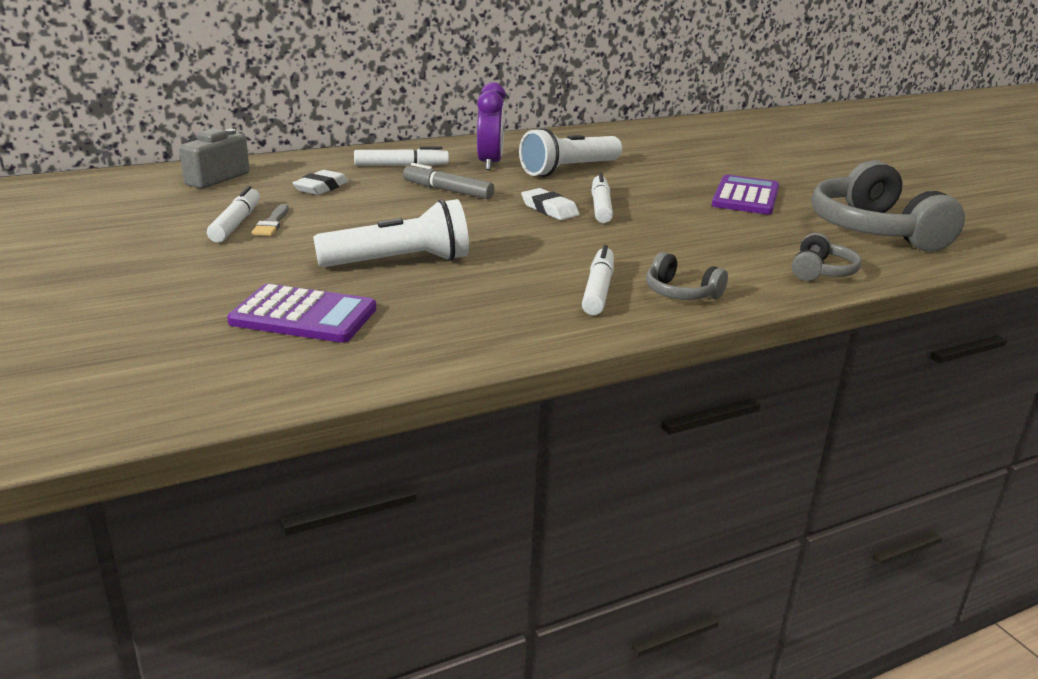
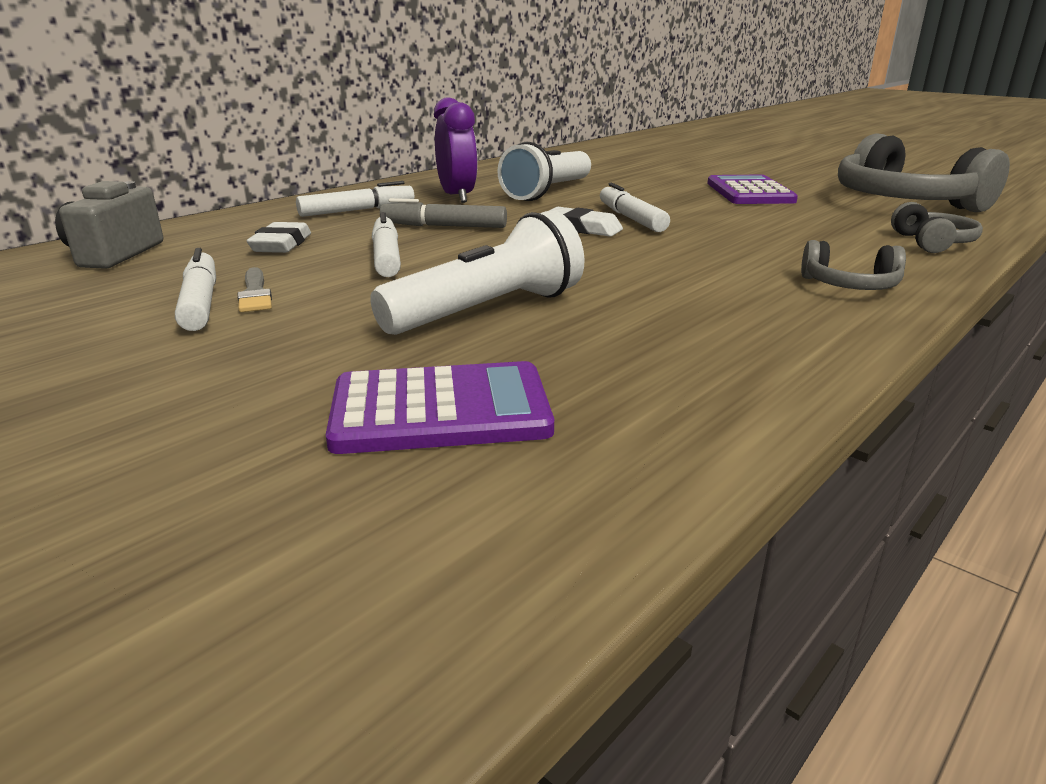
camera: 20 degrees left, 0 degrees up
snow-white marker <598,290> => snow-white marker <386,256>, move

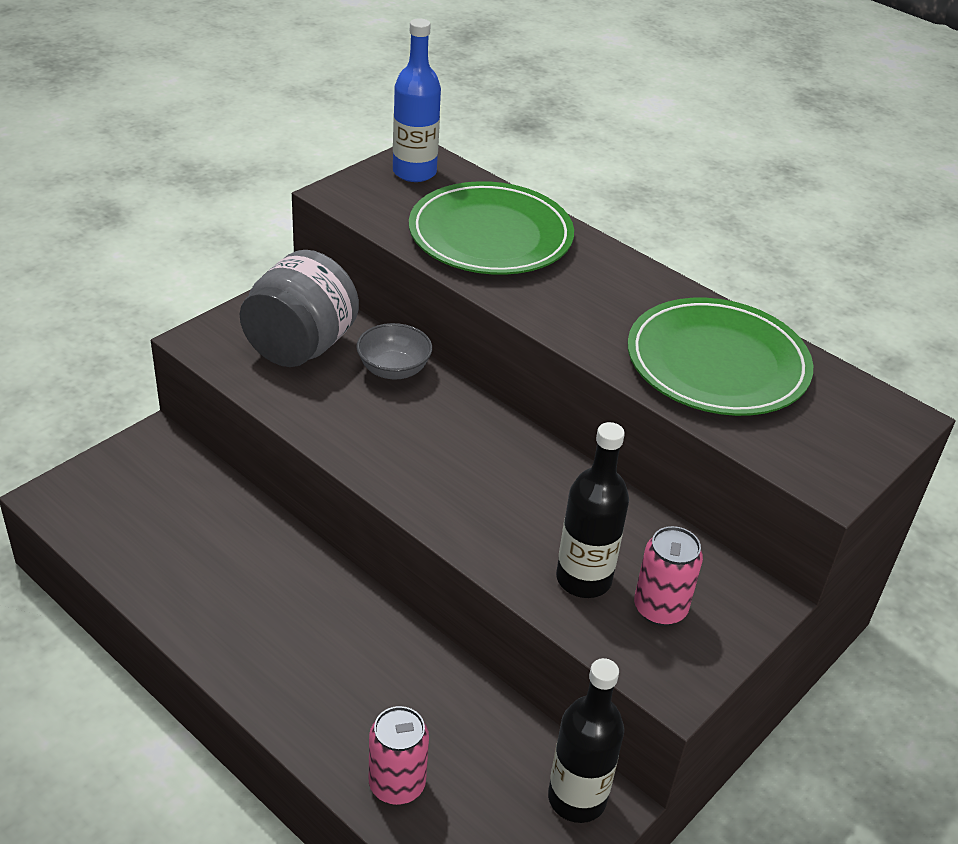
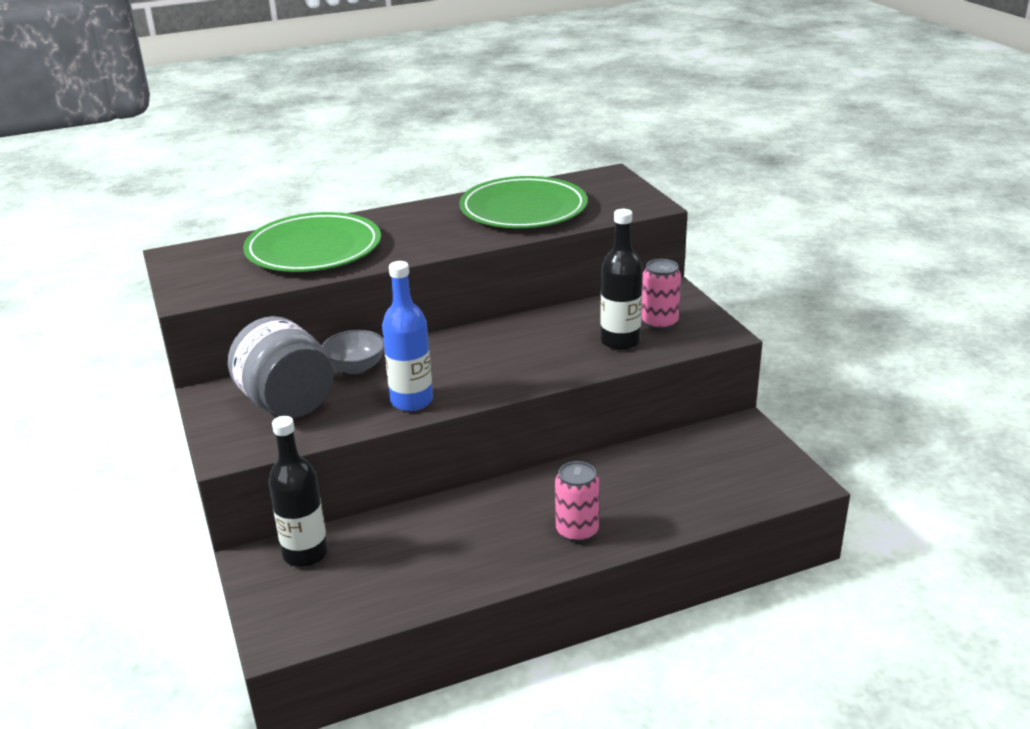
camera: 60 degrees left, 10 degrees down
ebony drink bottle <577,798> => ebony drink bottle <305,554>, move
blue drink bottle <414,172> => blue drink bottle <411,401>, move
pink tin <397,784> => pink tin <577,531>, move

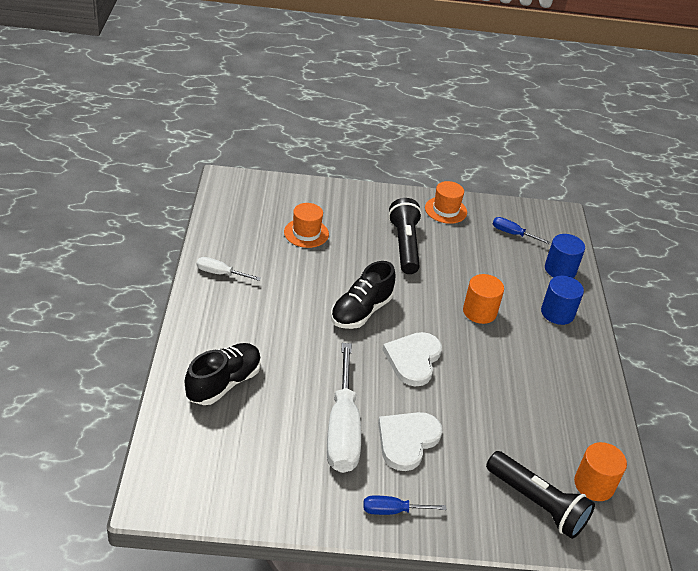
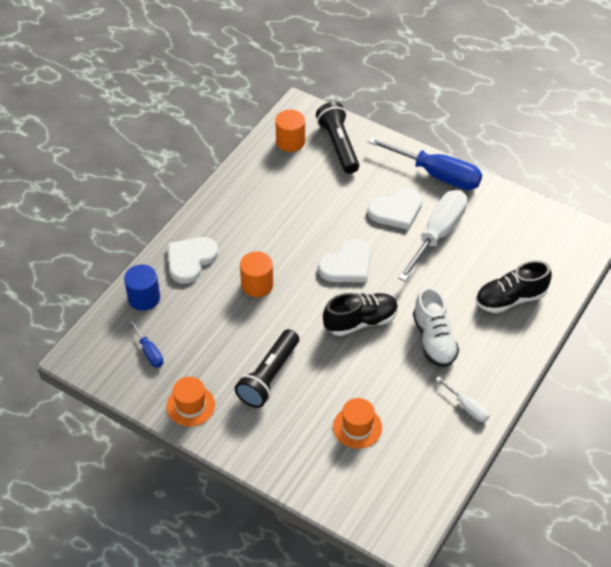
camera: 145 degrees left, 10 degrees up
blue cylinder <557,313> => snow-white love heart <190,260>
blue screwdriver <393,511> => blue screwdriver <436,174>, x2.10
nothing => snow-white shoe <434,340>

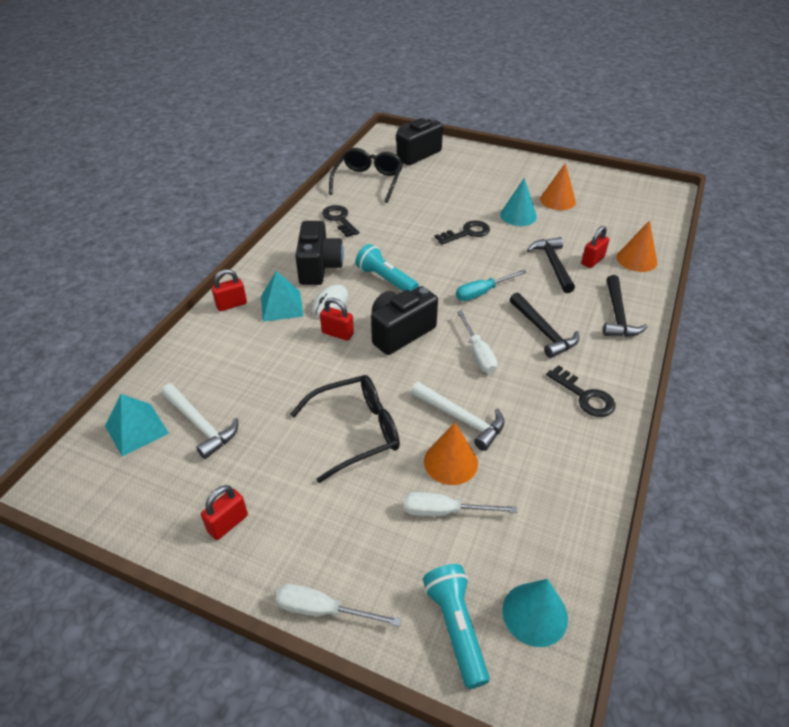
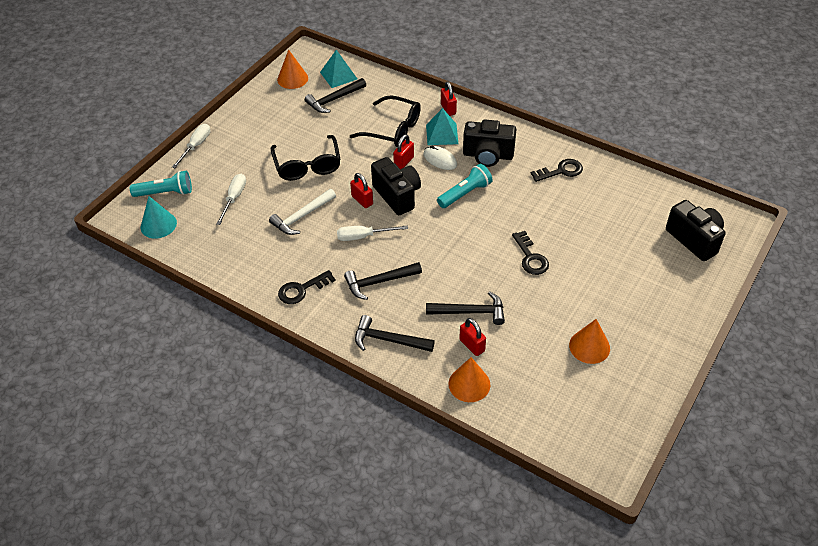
camera: 100 degrees right, 5 degrees up
orange solid cone <450,462> => orange solid cone <292,79>, move
snow-white hammer <200,424> => ebony hammer <334,99>
ebony spectacles <368,181> => ebony spectacles <393,129>, move
red small lock <228,523> => red small lock <362,200>, move
aqua screwdriver <482,292> => nothing
aqua solid cone <518,215> => nothing

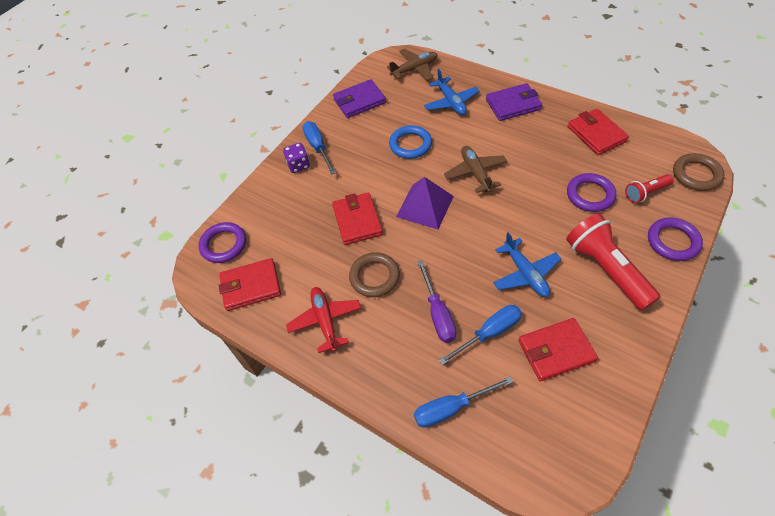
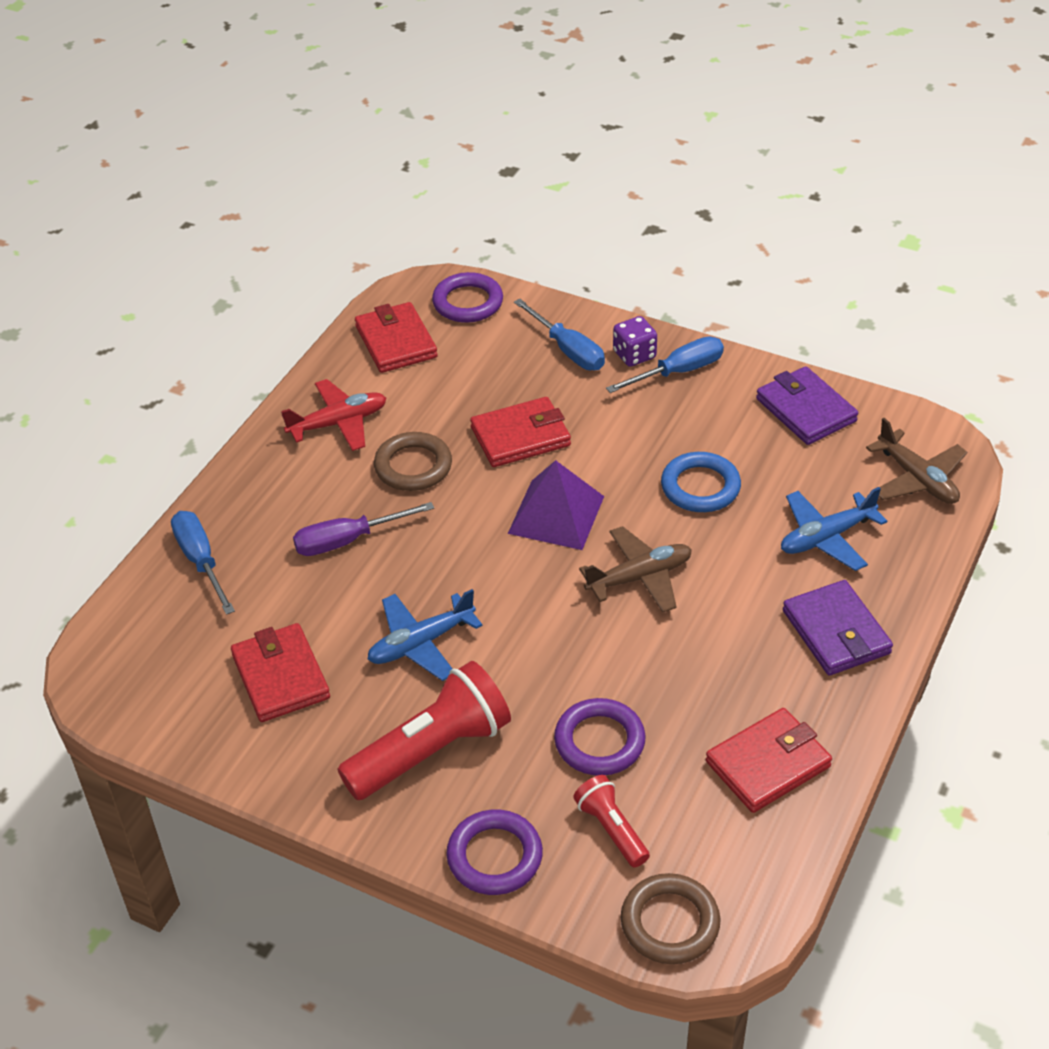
camera: 80 degrees right, 10 degrees down
blue screwdriver <489,333> => blue screwdriver <568,350>, move

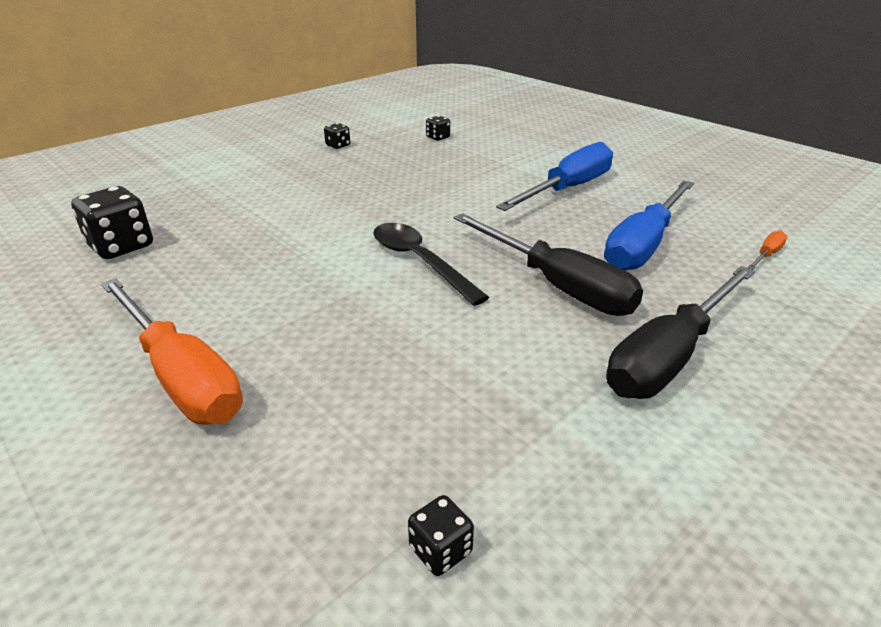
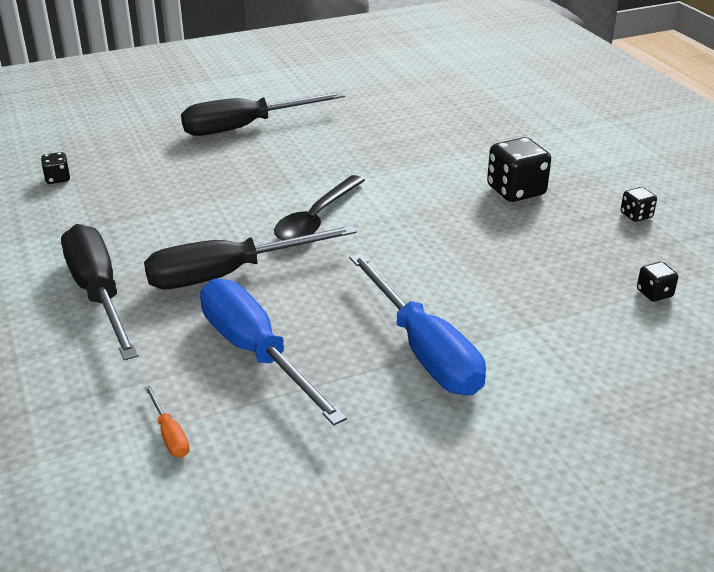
camera: 110 degrees right, 0 degrees up
orange screwdriver <181,376> => ebony screwdriver <245,127>
ebony tablespoon <420,262> => ebony tablespoon <316,219>, 135 degrees clockwise
ebony die <121,246> => ebony die <516,191>, move

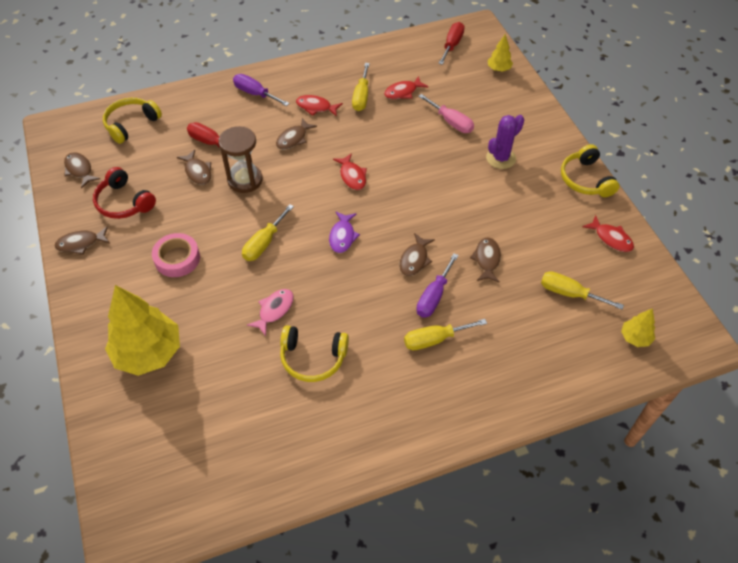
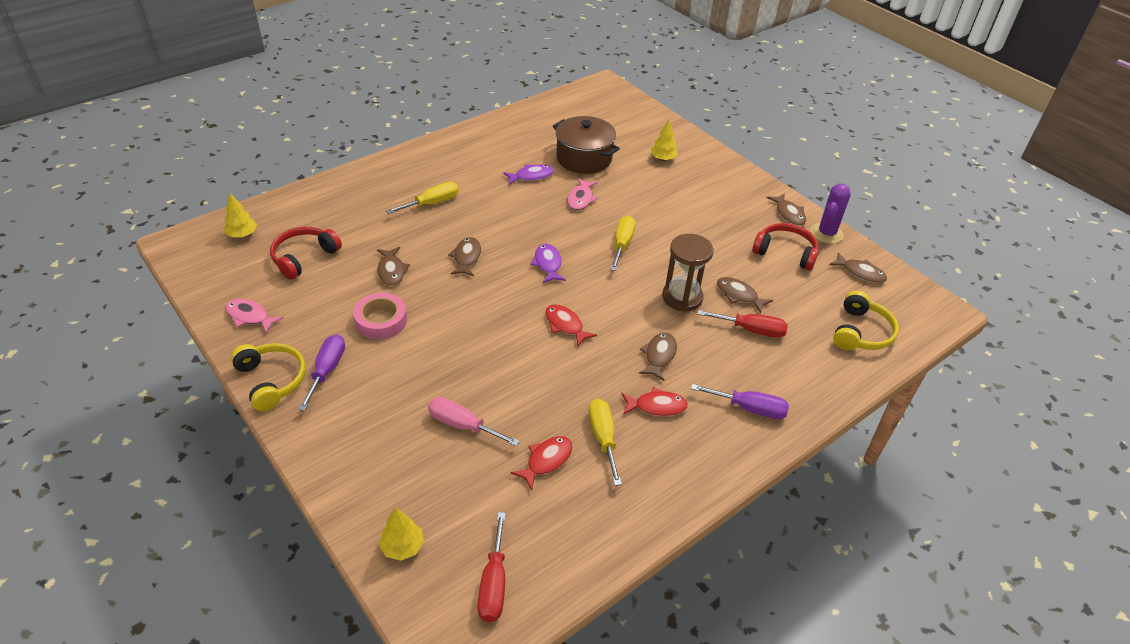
camera: 160 degrees right, 10 degrees down
red toy fish <611,238> => pink toy fish <250,316>
golden screwdriver <569,293> => red headset <304,257>
purple screwdriver <434,296> => purple screwdriver <327,370>, move
pink roll of tape <177,258> => pink roll of tape <381,321>, move
golden headset <313,358> => purple toy fish <531,176>
nothing => brown stockpot <584,158>
golden fir tree <148,353> => golden fir tree <663,159>, x0.46
brown toy fish <81,243> => brown toy fish <789,214>, 105 degrees clockwise
purple prickly plant <501,158> => purple prickly plant <826,233>, move

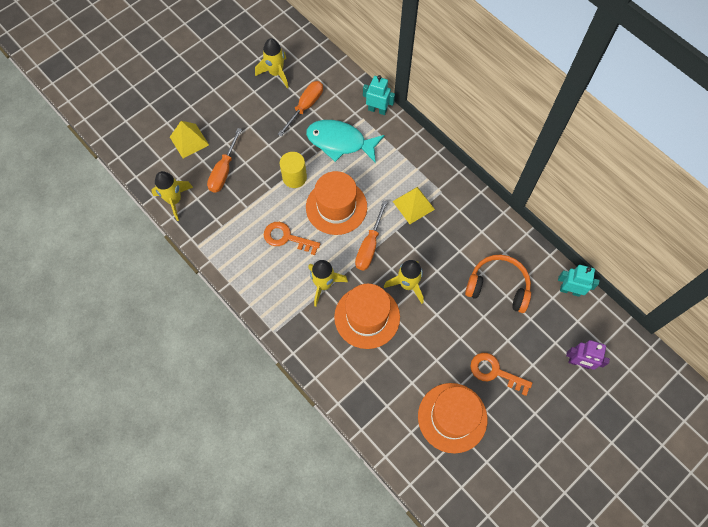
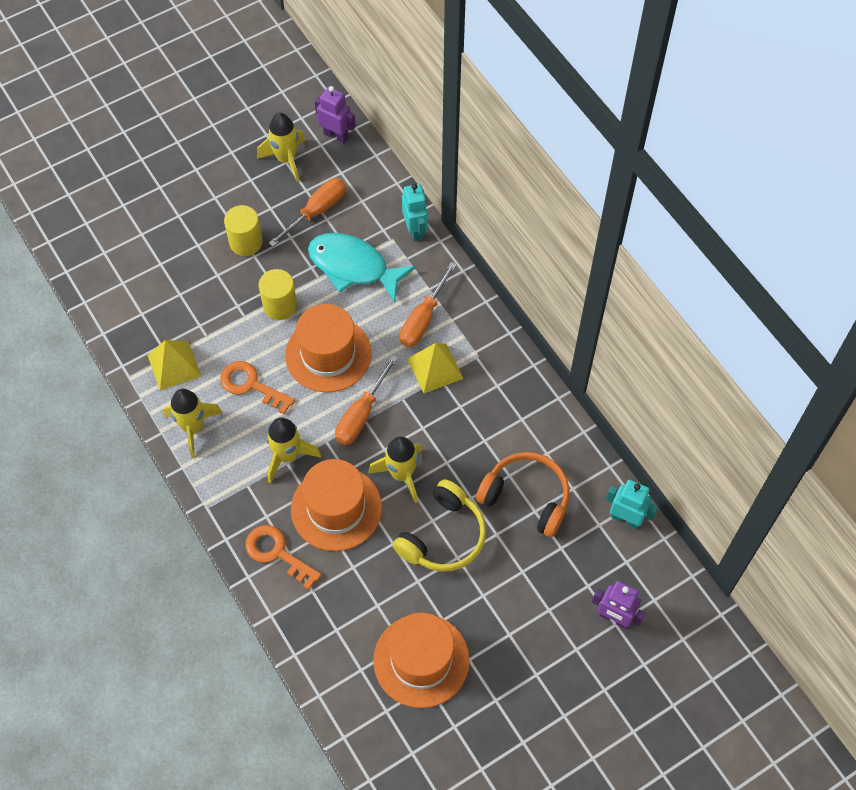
camera: 10 degrees right, 5 degrees down
golden pyramid <189,141> => golden pyramid <174,365>, move
golden toy rocket <174,200> => golden toy rocket <193,428>, move
nothing => golden cylinder <246,242>
orange latchkey <495,372> => orange latchkey <277,553>, move
nothing => purple toy robot <336,135>
nothing => golden headset <443,536>
orange screwdriver <224,171> => orange screwdriver <423,319>, move
aqua toy robot <377,110> => aqua toy robot <415,230>, 45 degrees clockwise

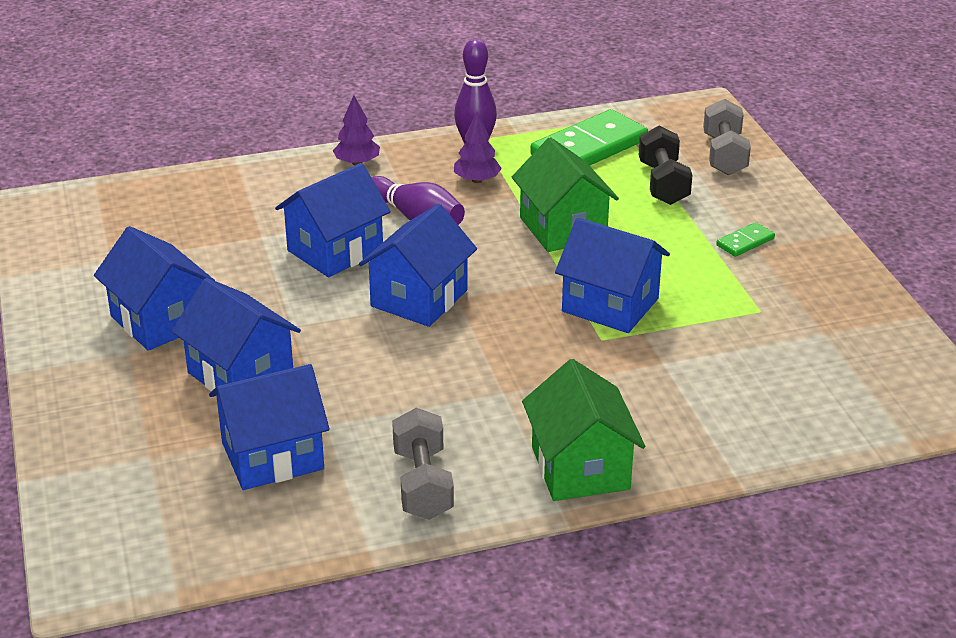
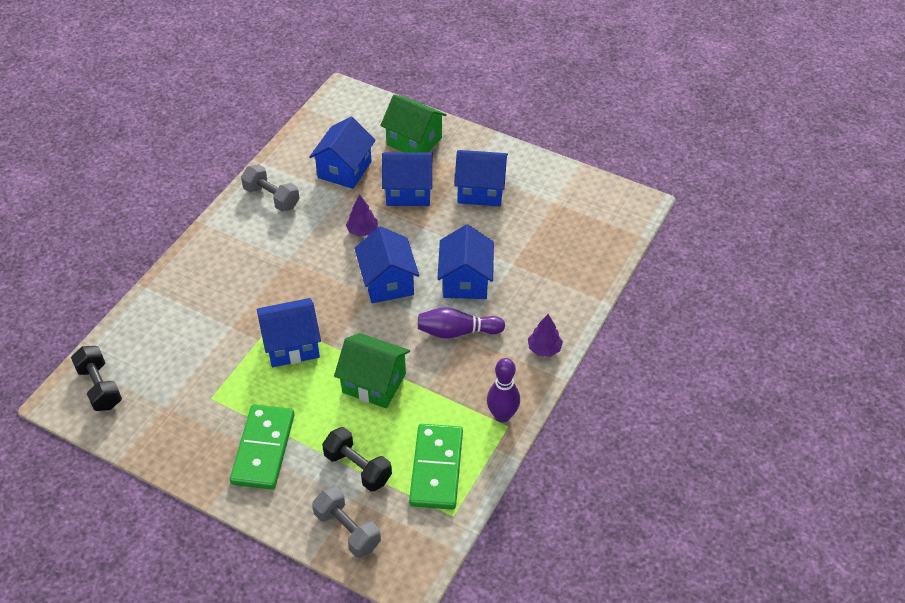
camera: 135 degrees right, 15 degrees up
nothing => ebony hand weight <100,387>
emerald domino <745,242> => emerald domino <263,449>, x2.20
purple fir tree <477,180> => purple fir tree <362,231>, move
emerald house <580,468> => emerald house <414,141>, move

